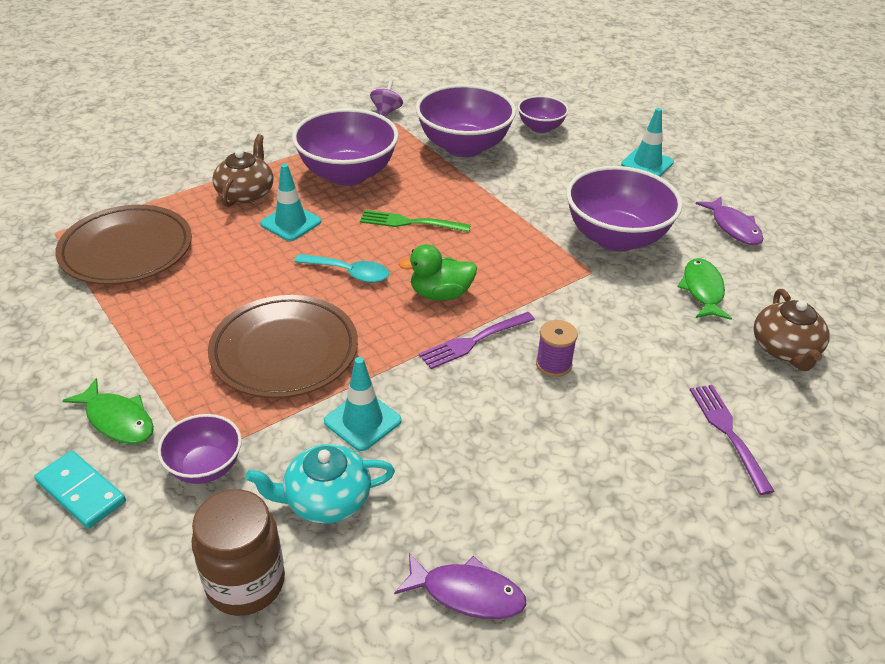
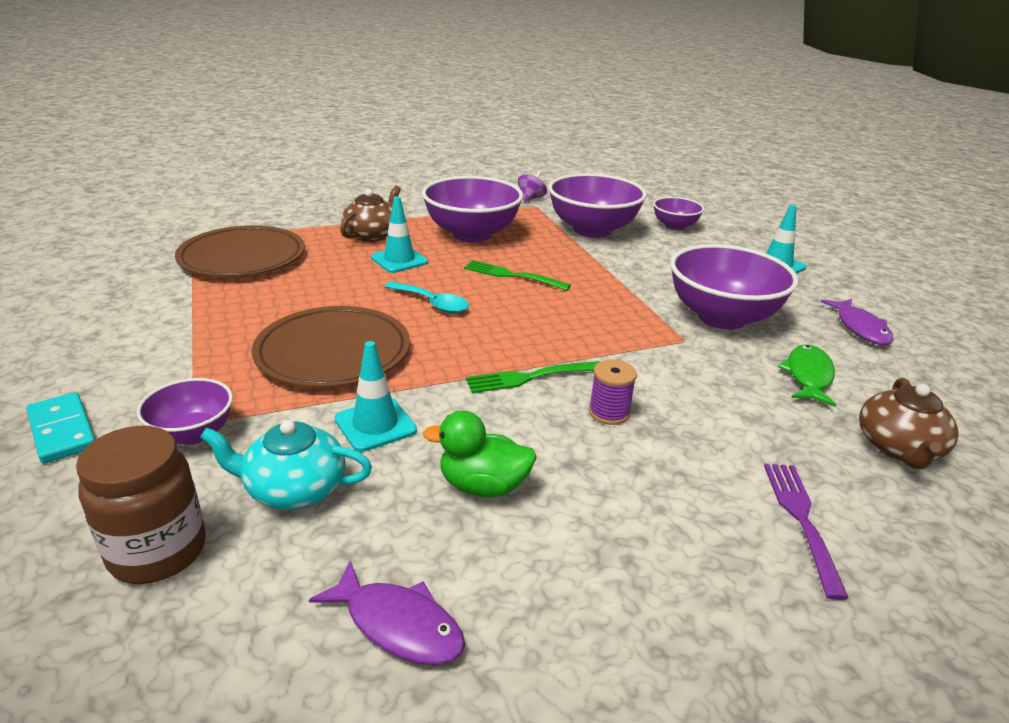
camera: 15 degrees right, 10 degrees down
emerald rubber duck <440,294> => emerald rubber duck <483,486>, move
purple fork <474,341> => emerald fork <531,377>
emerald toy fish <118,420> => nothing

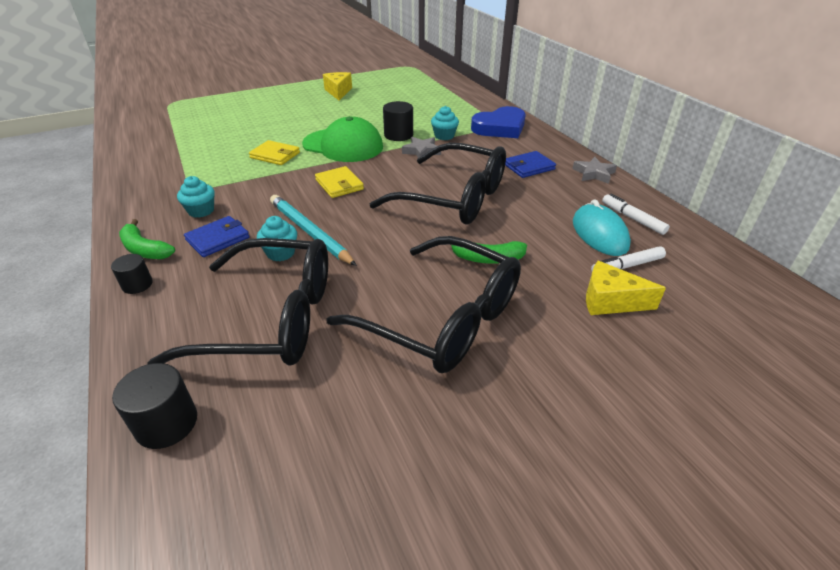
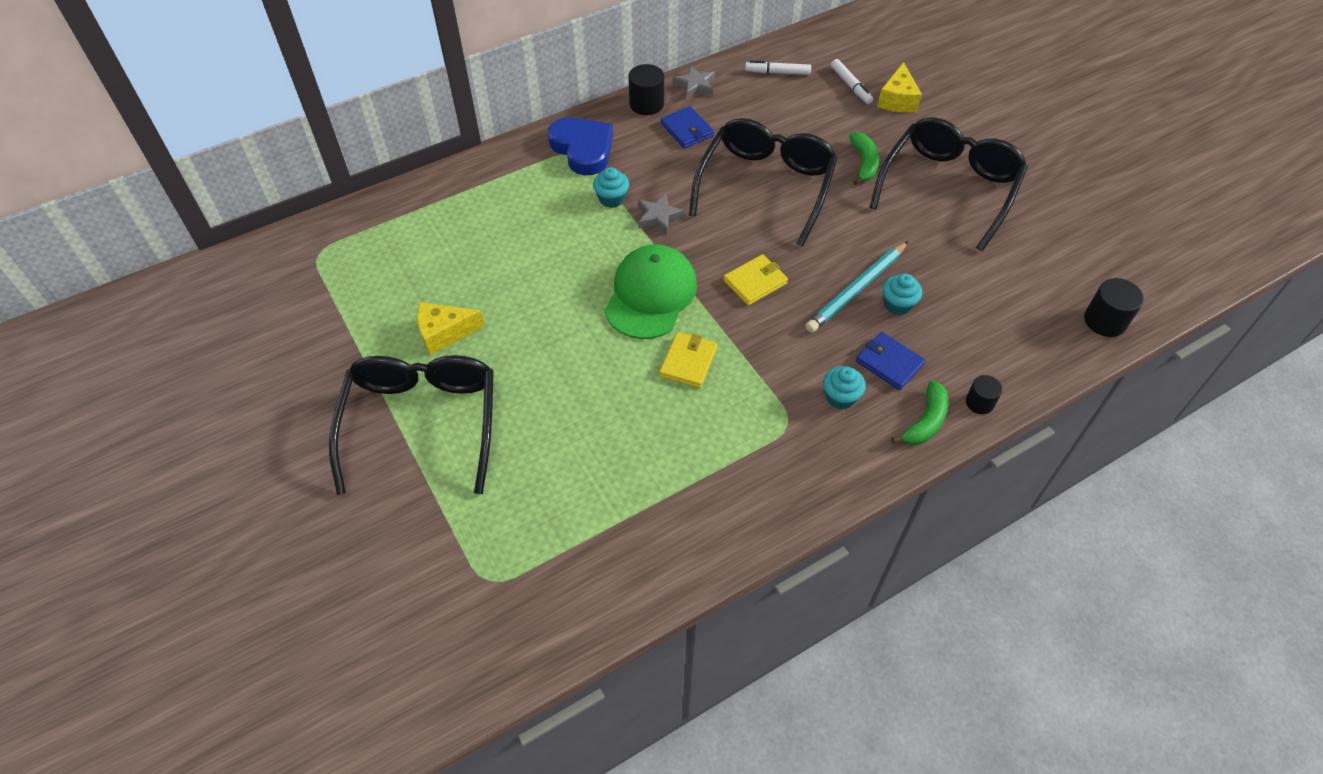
camera: 95 degrees left, 15 degrees up
ebony spectacles <271,318> => ebony spectacles <422,423>, move
ebony cylinder <398,135> => ebony cylinder <646,104>, move
snow-white marker <632,219> => snow-white marker <777,73>, 45 degrees clockwise
aqua PC mouse <599,234> => nothing

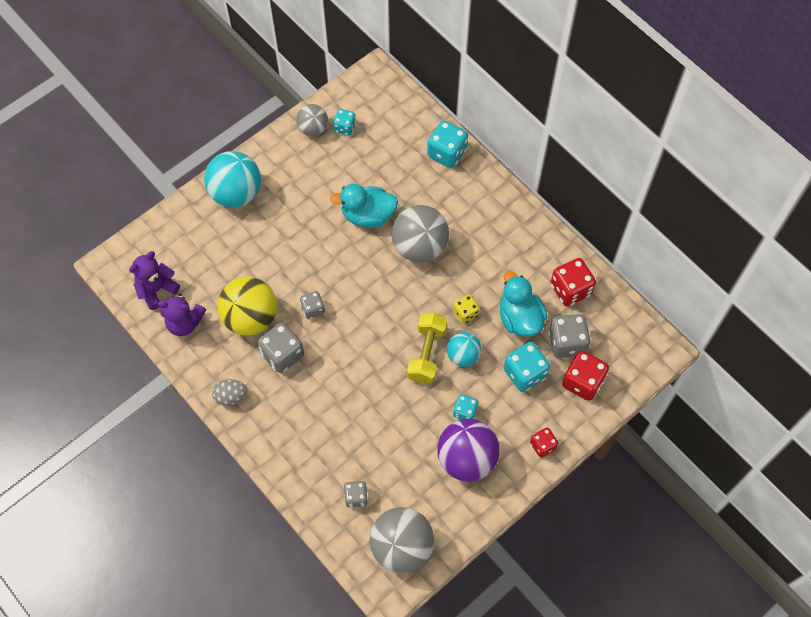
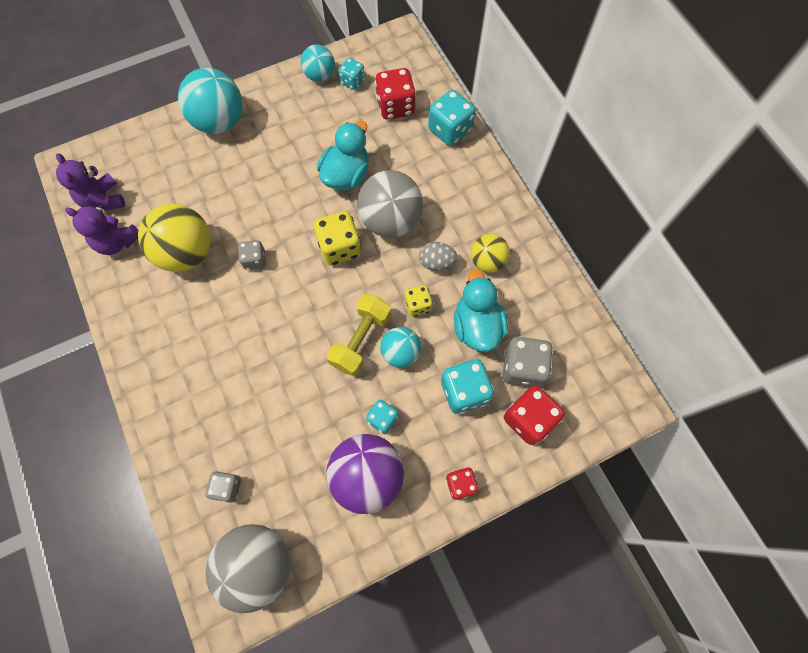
camera: 15 degrees right, 5 degrees up
purple teddy bear <156,289> => purple teddy bear <103,200>, 90 degrees counterclockwise
ash-grey sphere <313,128> => aqua sphere <320,75>
nothing => golden die <340,248>
aqua rubber duck <368,215> => aqua rubber duck <346,175>, 105 degrees clockwise
red die <570,289> => red die <395,107>, move
ash-grey toy egg <231,396> => ash-grey toy egg <437,262>, move
nothing => golden sphere <487,261>
ash-grey die <282,354> => nothing

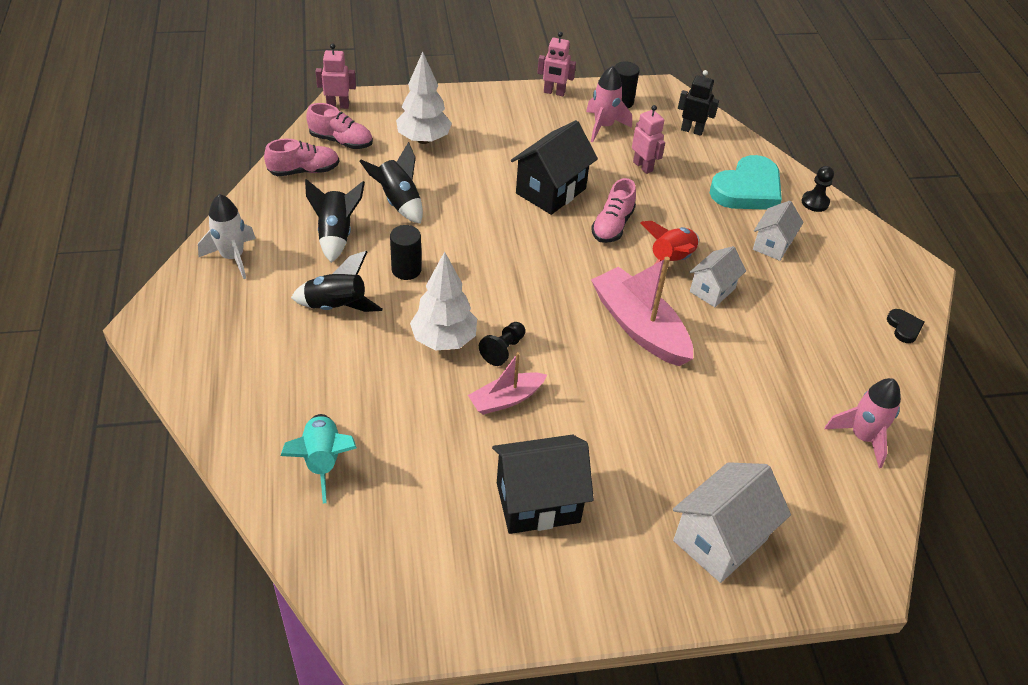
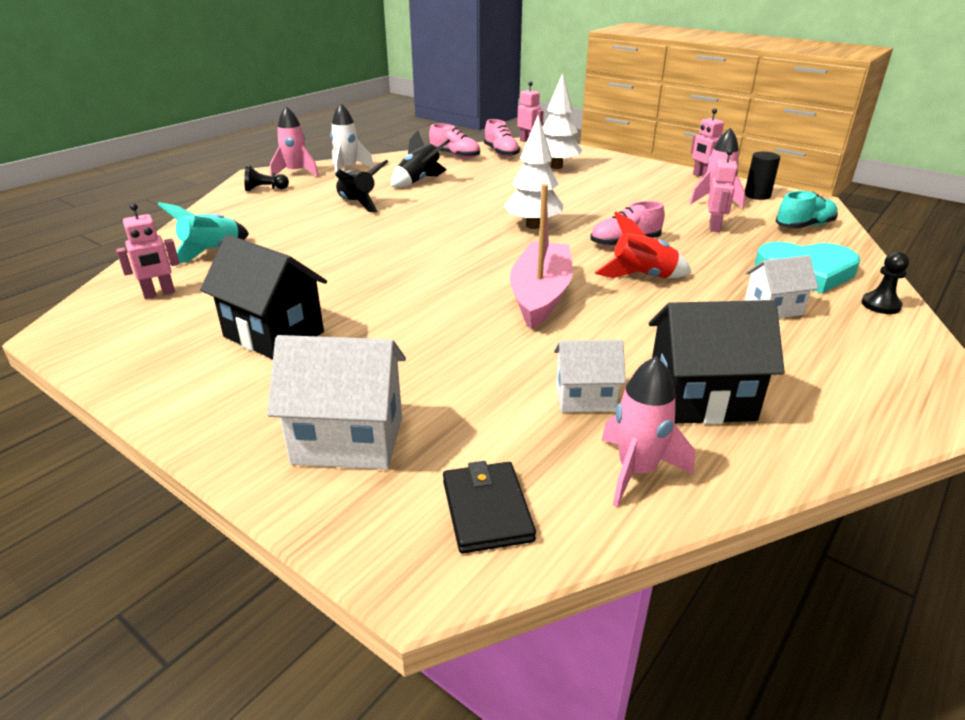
camera: 50 degrees right, 15 degrees down
nothing => pink toy robot <159,294>
ebony game pawn <503,350> => ebony game pawn <265,189>, move
nothing => pink toy rocket <296,173>
nothing => ebony card wallet <487,510>
snow-white fir tree <444,340> => snow-white fir tree <533,226>, move
snow-white house <712,290> => snow-white house <585,398>, move
ebony house <551,191> => ebony house <700,400>, move
ebony toy robot <692,130> => aqua shoe <804,226>
ebony toy rocket <398,202> => nothing
ebony cylinder <406,270> => nothing
pink boat <506,399> => nothing
ebony love heart <904,327> => nothing

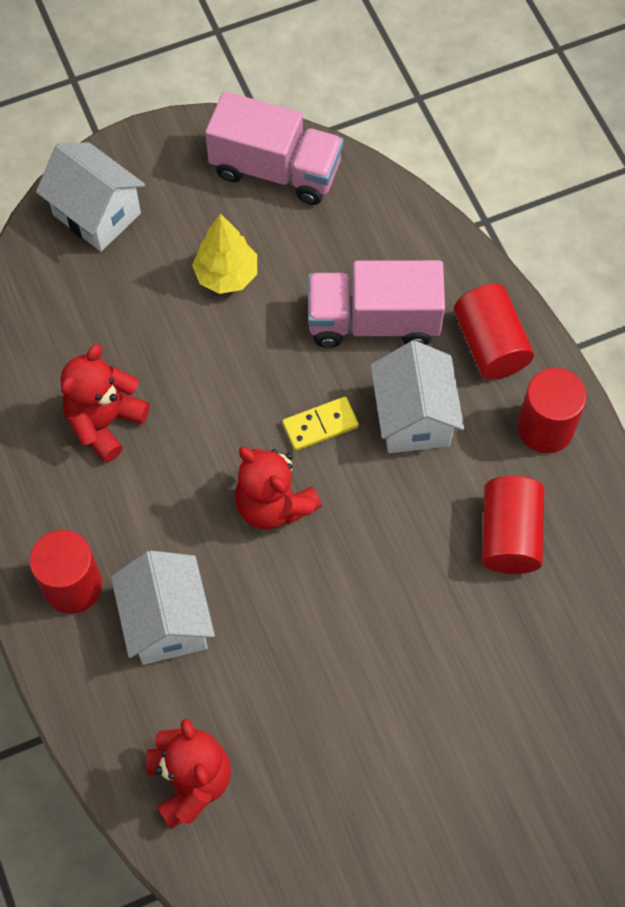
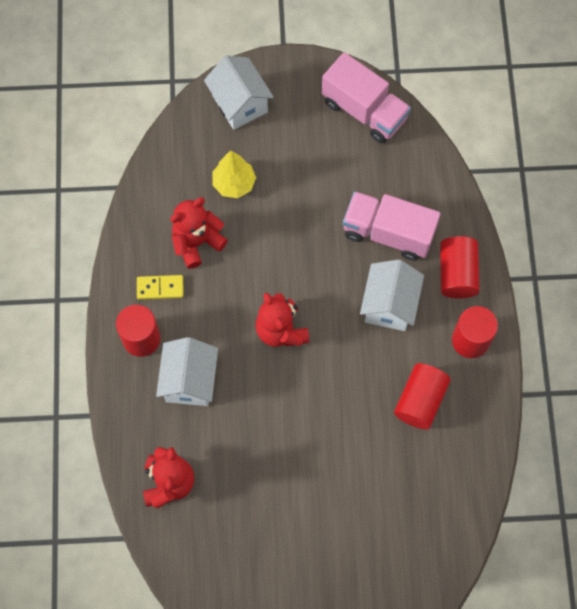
camera: 20 degrees right, 5 degrees up
golden domino <320,425> => golden domino <160,288>, move
golden fir tree <226,275> => golden fir tree <234,183>, move

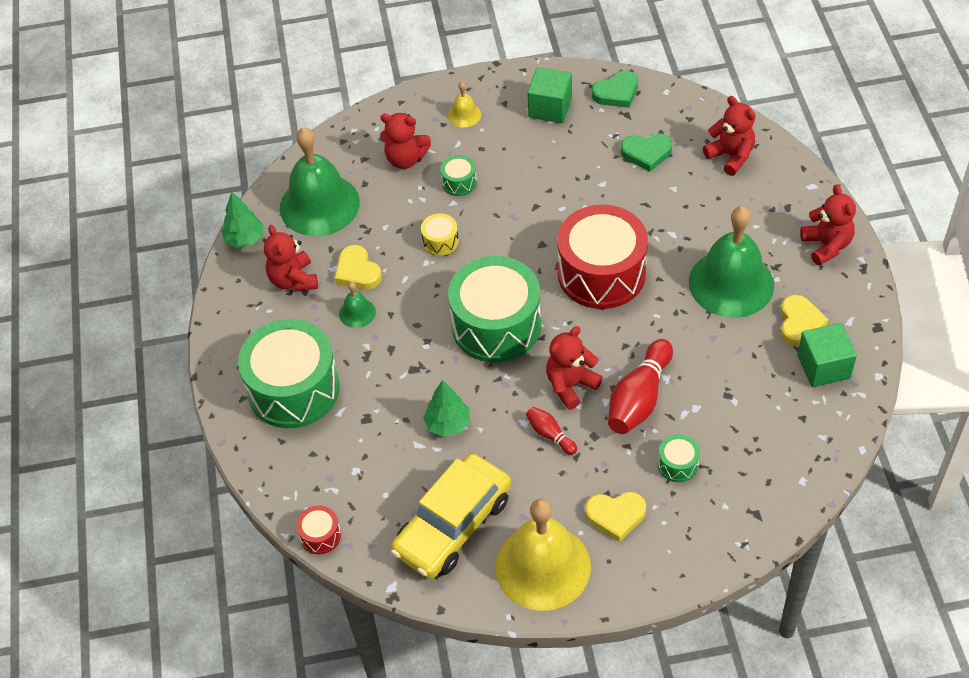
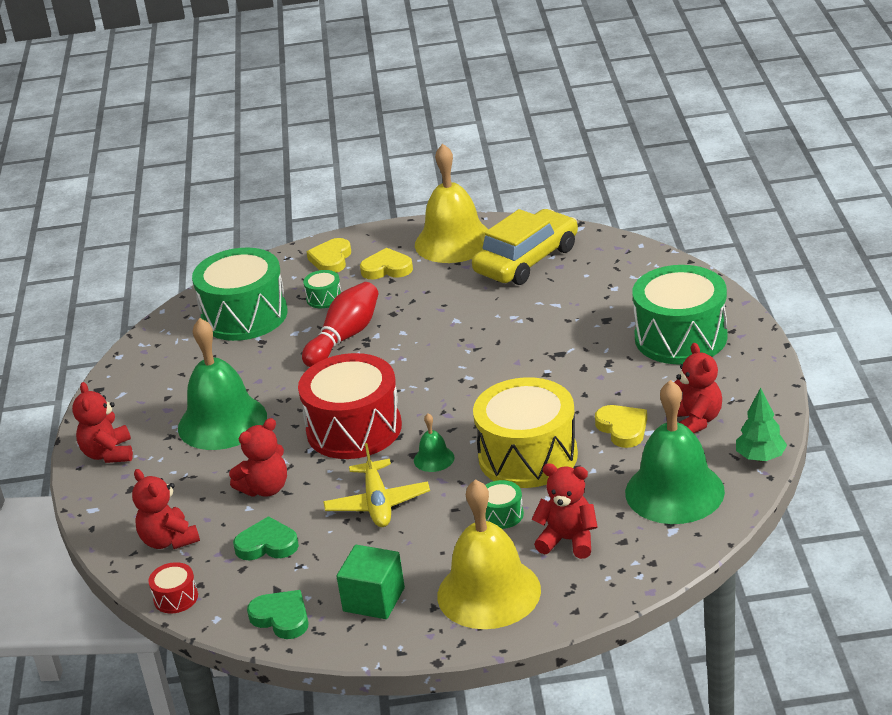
camera: 175 degrees left, 20 degrees down
red drum <320,535> => red drum <176,598>, move
emerald drum <496,325> => emerald drum <244,316>, move
red teddy bear <570,385> => red teddy bear <265,488>, move
emerald love heart <616,93> => emerald love heart <281,618>, 60 degrees clockwise
golden love heart <799,323> => golden love heart <331,259>, move
nothing => golden toy plane <377,503>
emerald bell <357,313> => emerald bell <434,459>, move
golden bell <464,115> => golden bell <489,592>, x2.30
golden drum <440,241> => golden drum <528,456>, x2.39
emerald fir tree <448,424> => nothing
red skittle <550,435> => nothing
emerald solid cube <823,366> => nothing

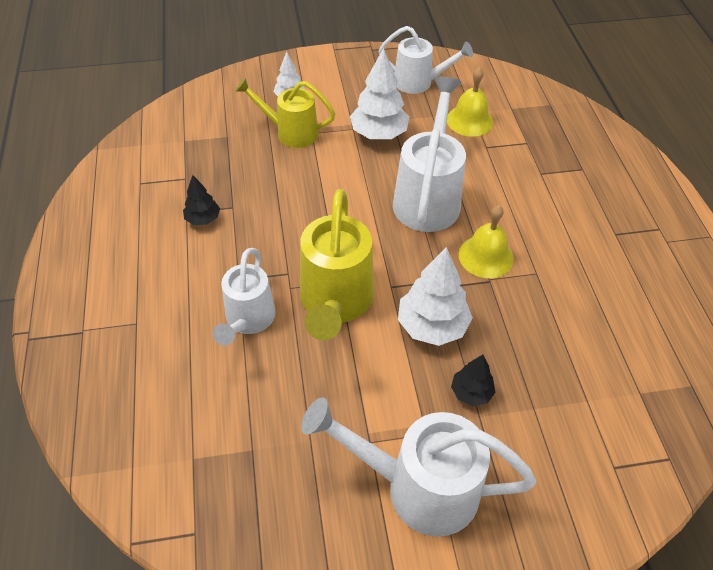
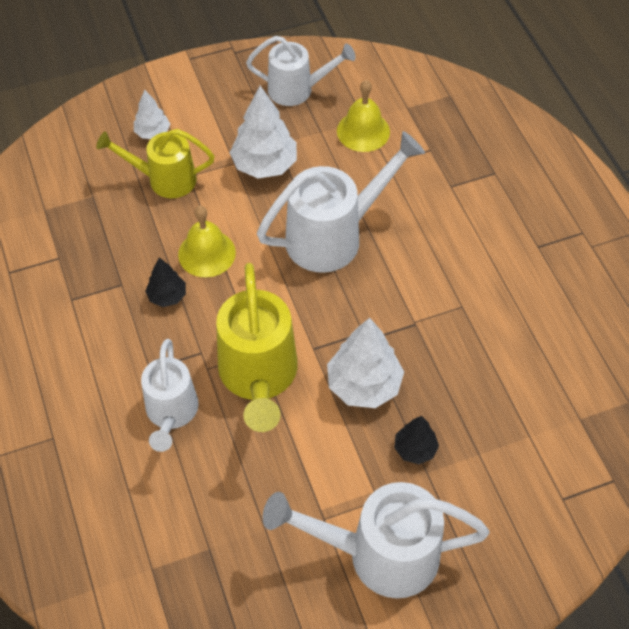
camera: 10 degrees left, 5 degrees up
ebony fir tree <203,219> => ebony fir tree <167,296>, move
golden bell <486,256> => golden bell <206,253>, move
snow-white watering pot <428,197> => snow-white watering pot <334,236>, 60 degrees clockwise

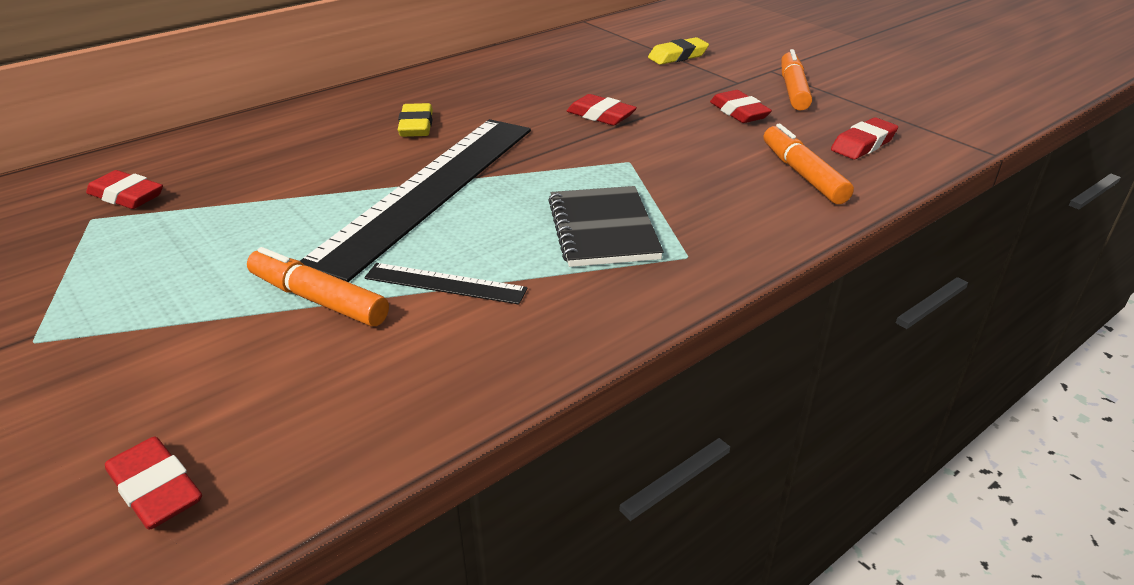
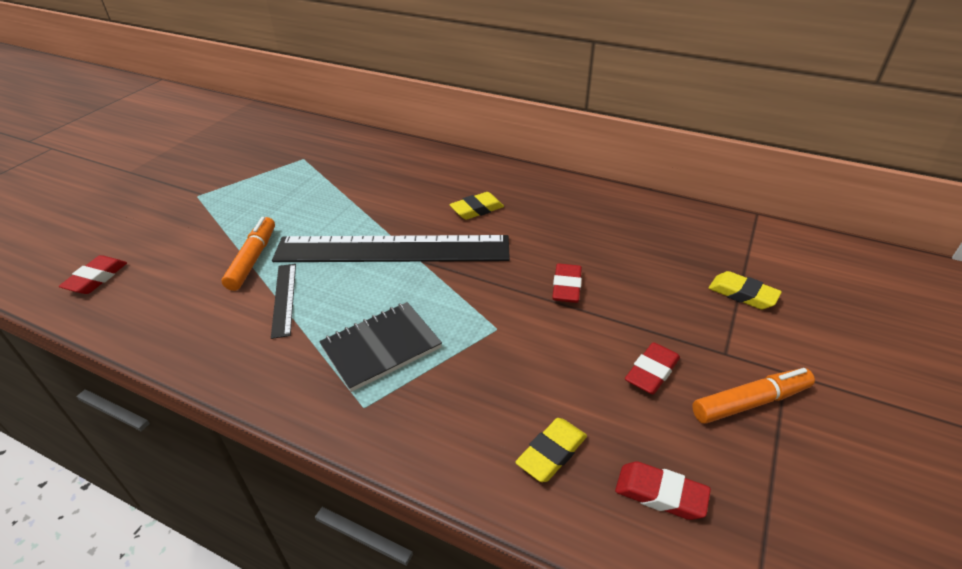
camera: 65 degrees right, 5 degrees up
orange marker <803,174> => golden pencil eraser <551,453>
red pencil eraser <127,196> => nothing

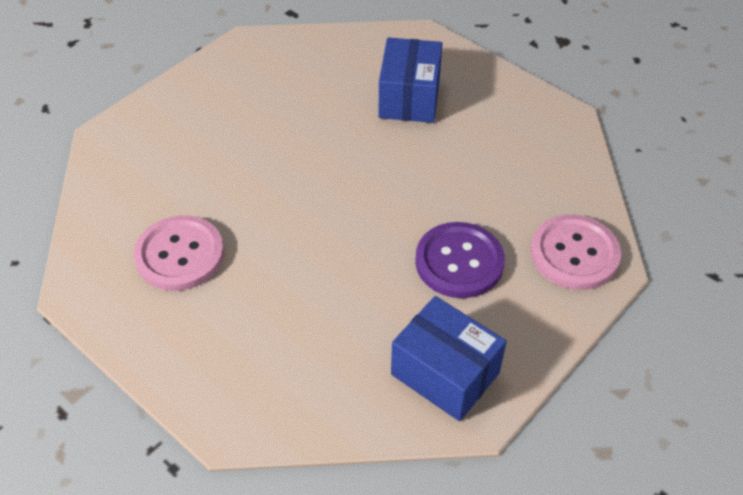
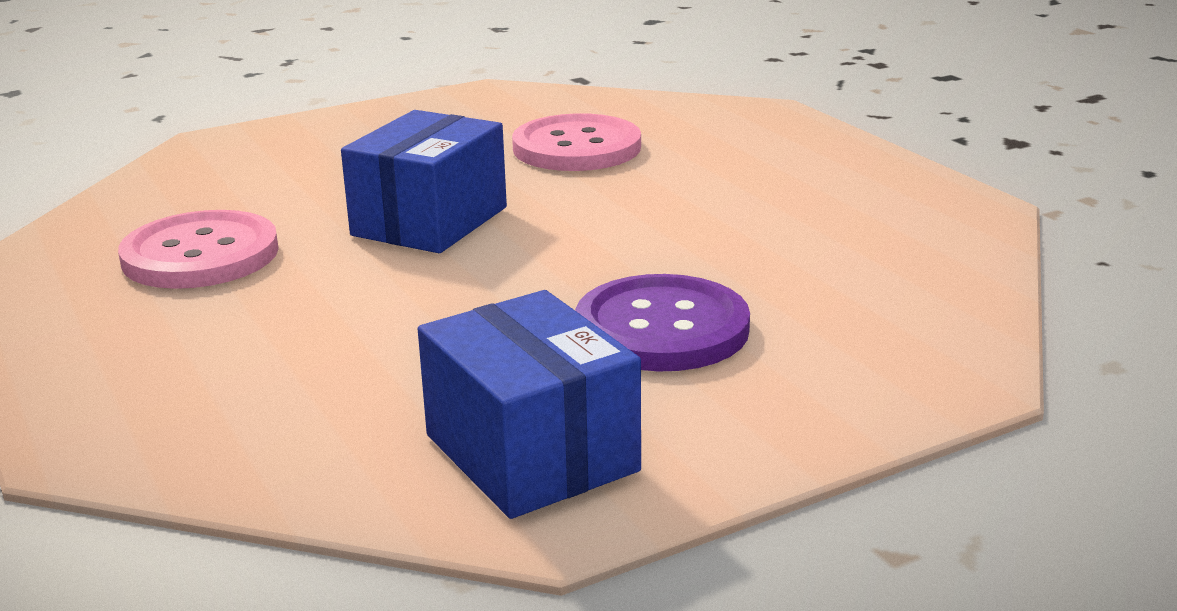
camera: 20 degrees right, 25 degrees down
blue package <409,98> => blue package <430,221>, move
pink button <574,254> => pink button <577,148>, move

